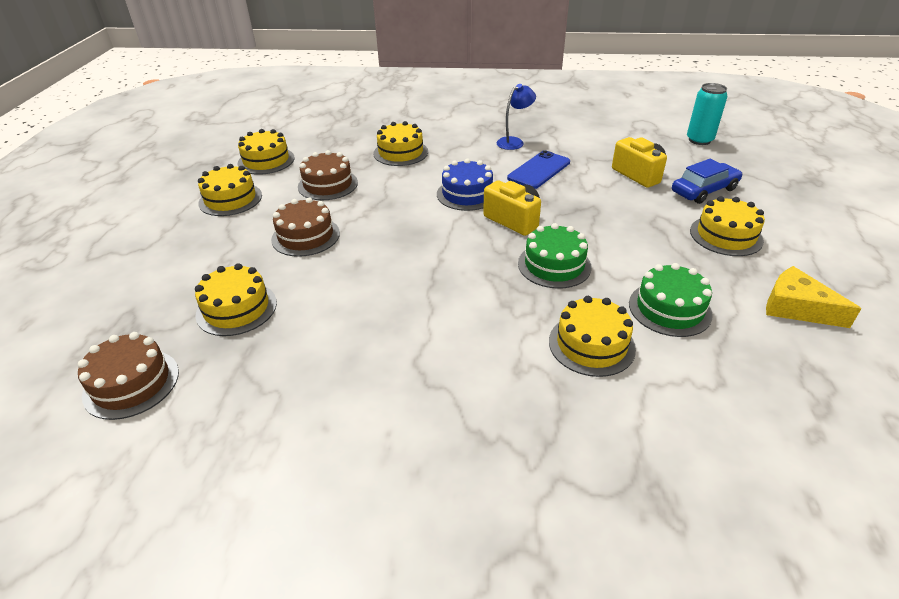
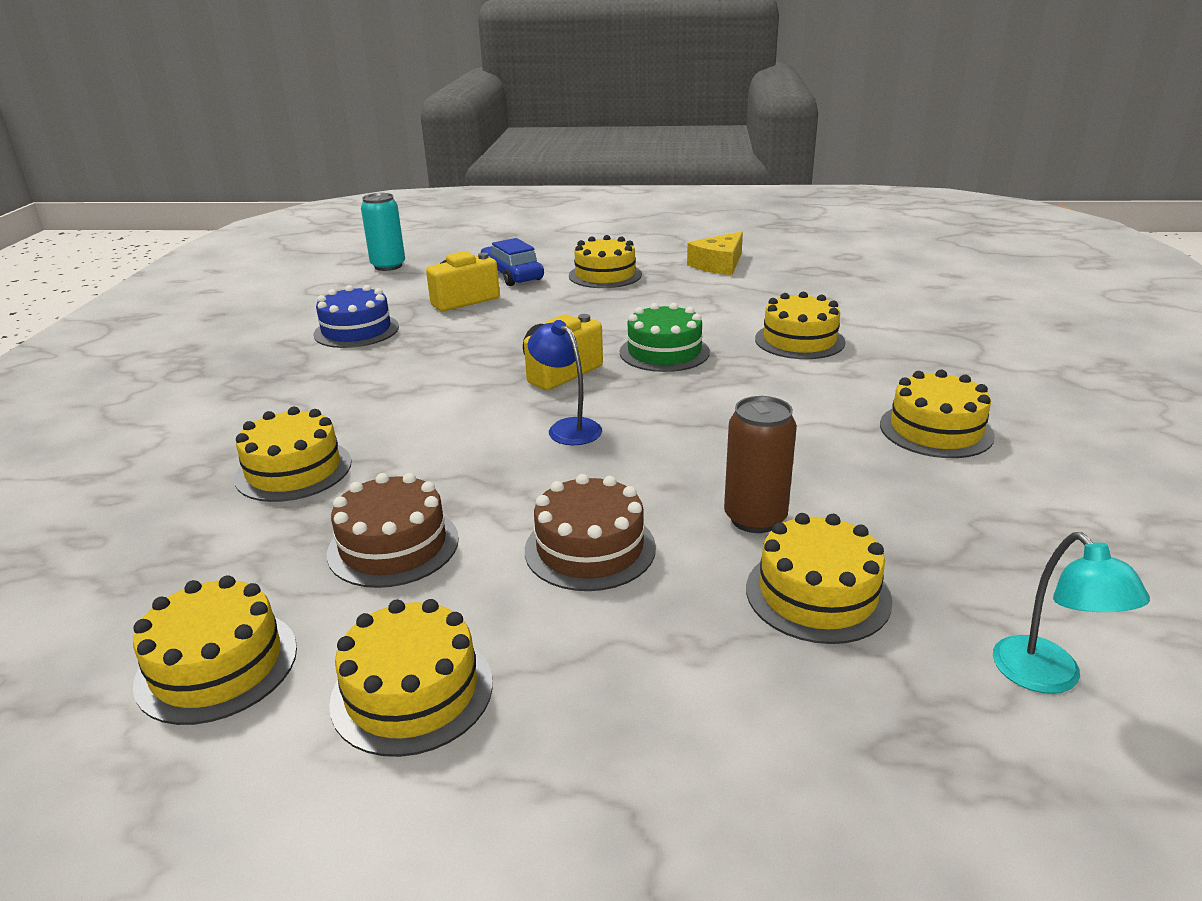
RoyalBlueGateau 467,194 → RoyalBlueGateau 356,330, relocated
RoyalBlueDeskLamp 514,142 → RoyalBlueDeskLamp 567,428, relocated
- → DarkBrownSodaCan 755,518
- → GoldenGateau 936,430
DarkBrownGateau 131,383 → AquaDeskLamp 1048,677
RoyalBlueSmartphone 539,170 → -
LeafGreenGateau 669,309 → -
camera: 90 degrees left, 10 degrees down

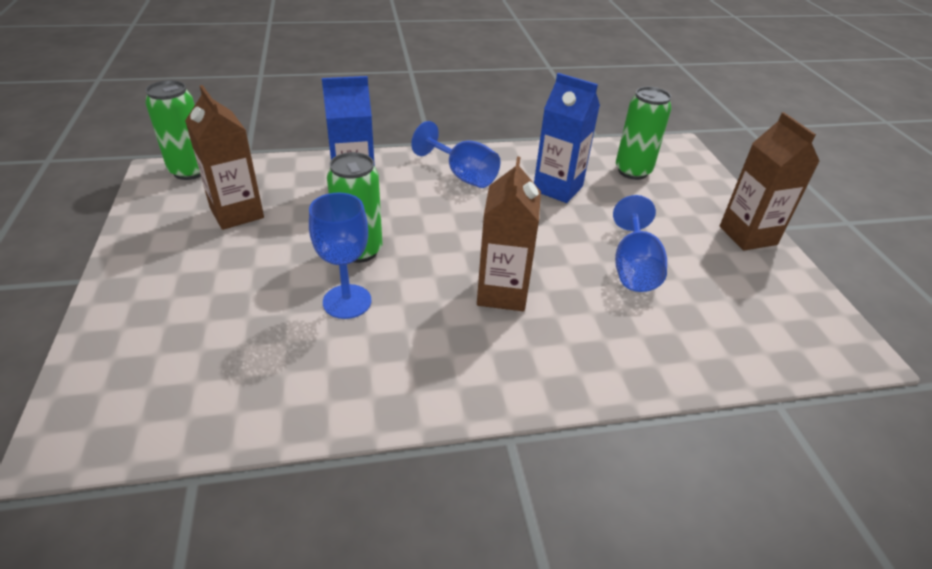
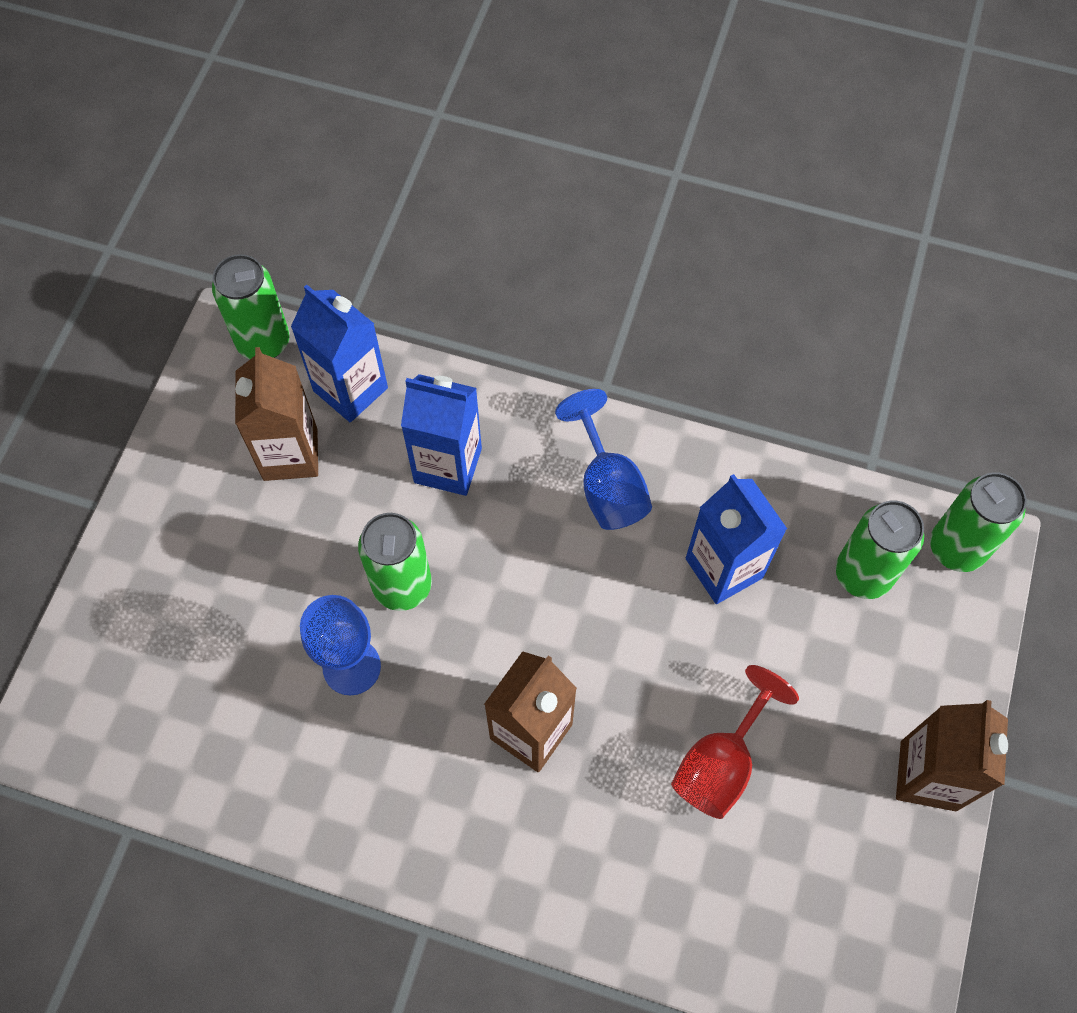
- → RoyalBlueCarton 350,389
RoyalBlueWineGlass 633,268 → ScarletWineGlass 720,763
- → LeafGreenSodaCan 956,548
camera: 30 degrees right, 25 degrees up

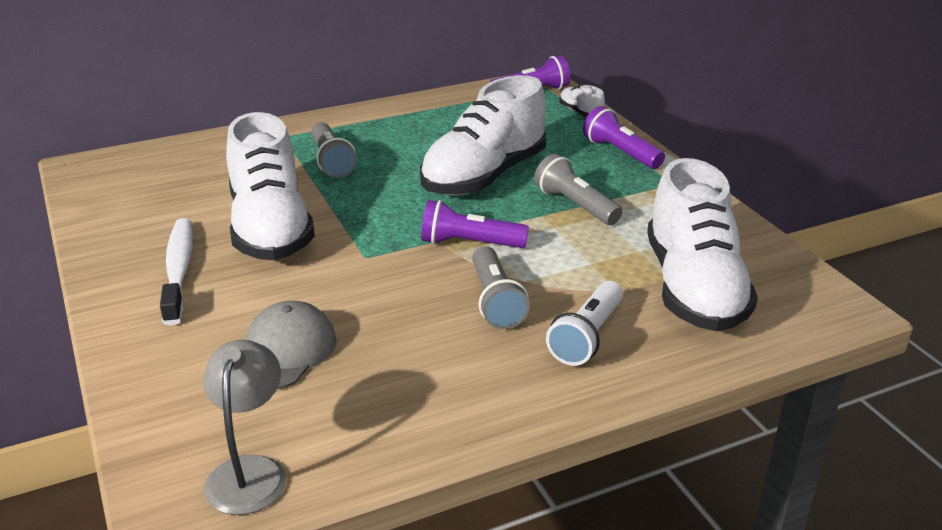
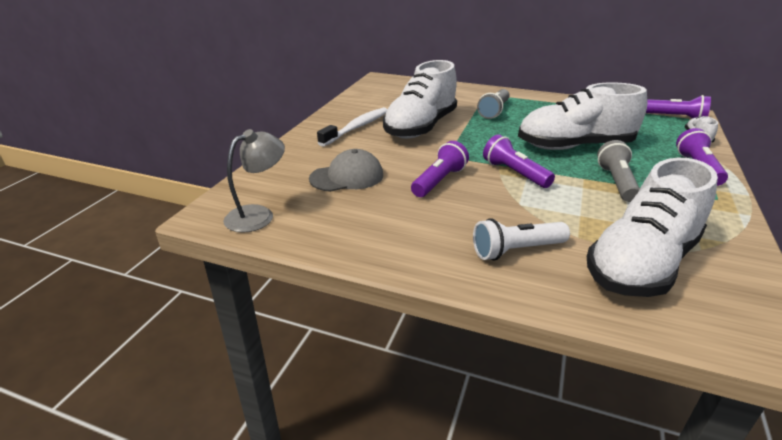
- → PurpleFlashlight 439,181
GreyFlashlight 495,301 → -
camera: 45 degrees right, 0 degrees up

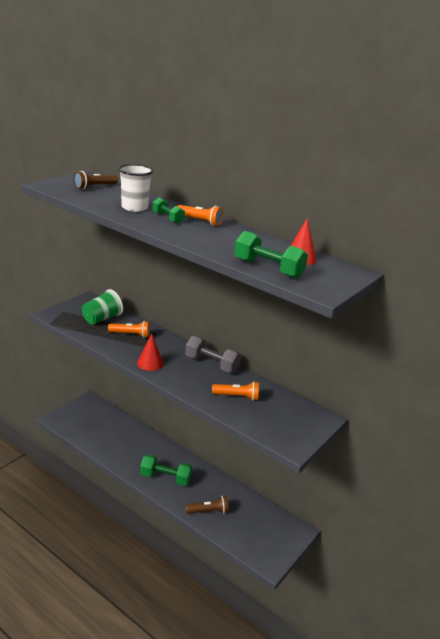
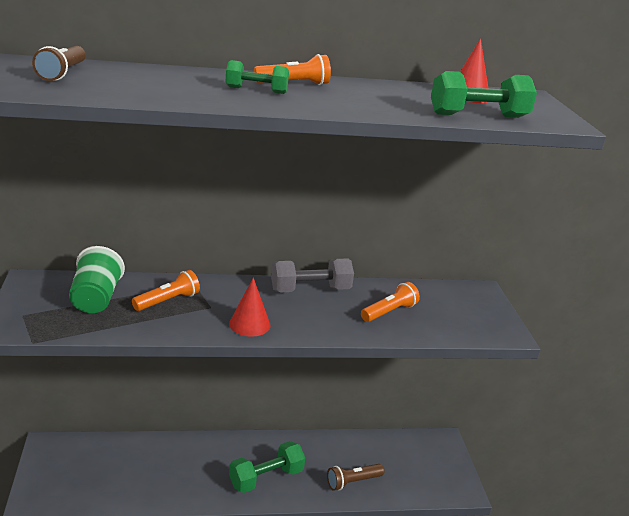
DarkBrownFlashlight 208,511 → DarkBrownFlashlight 352,482, 150 degrees counterclockwise
PureWhiteCup 134,208 → -
camera: 45 degrees left, 0 degrees up

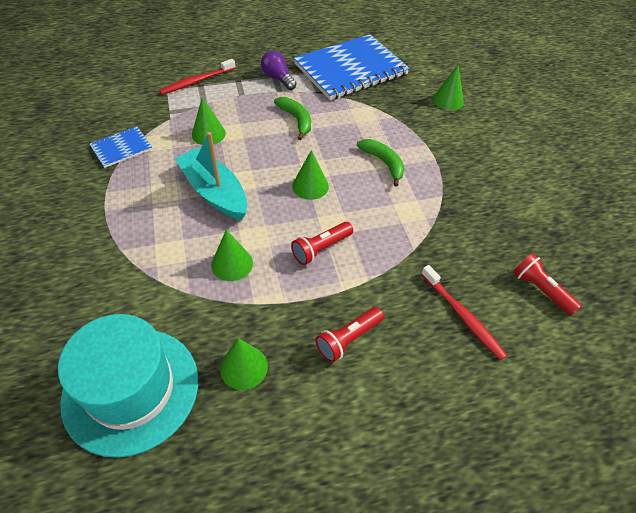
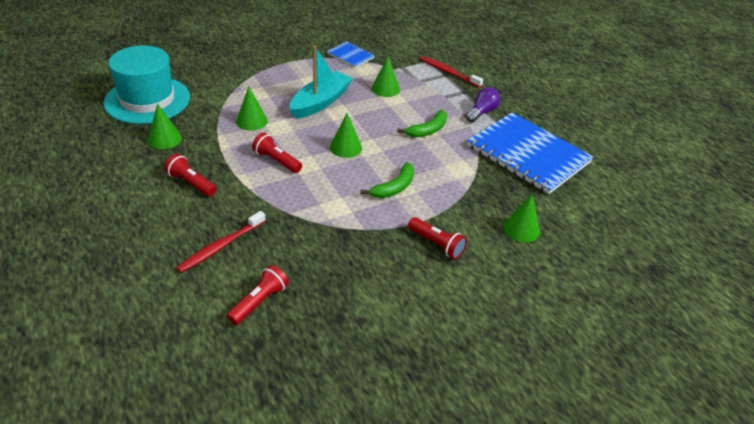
- → ScarletFlashlight 436,244
camera: 75 degrees right, 10 degrees down

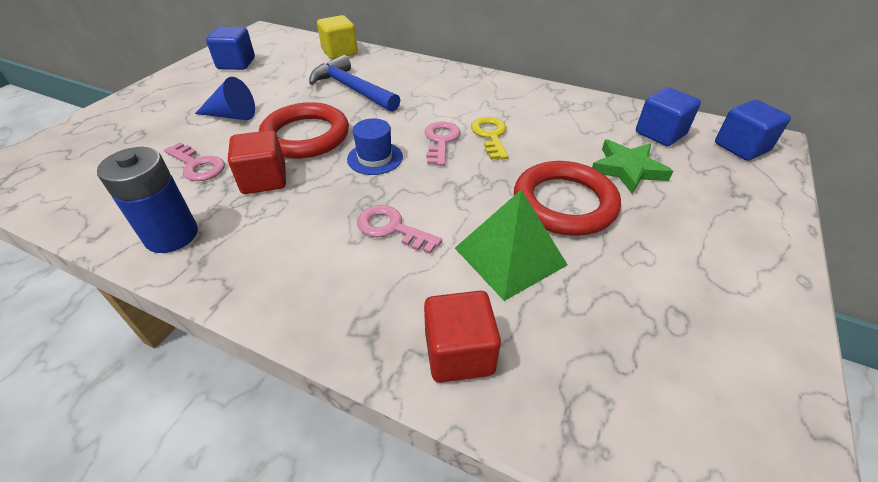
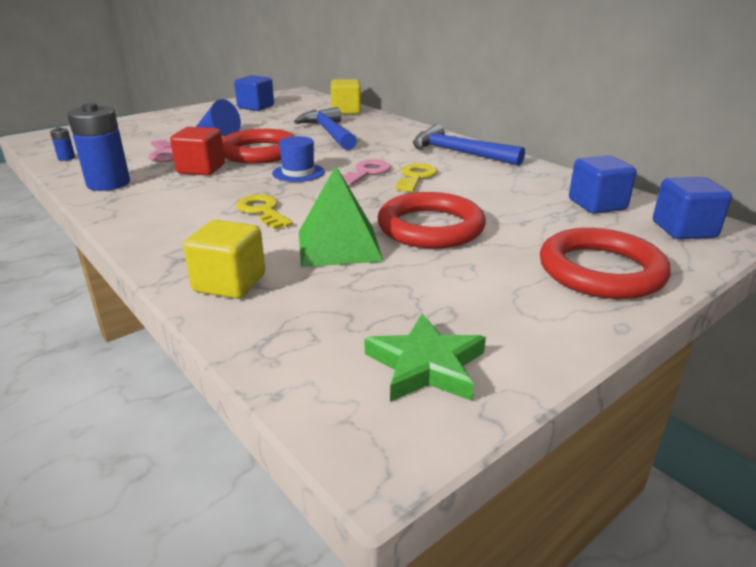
- → RoyalBlueBattery 66,158
ScarletCube 459,353 → GoldenCube 229,283
RosyKey 391,228 → GoldenKey 262,211
LeafGreenStarShape 627,169 → LeafGreenStarShape 426,365, relocated
- → RoyalBlueCarpenter'sHammer 458,153
- → ScarletRing 601,271
camera: 25 degrees right, 15 degrees down

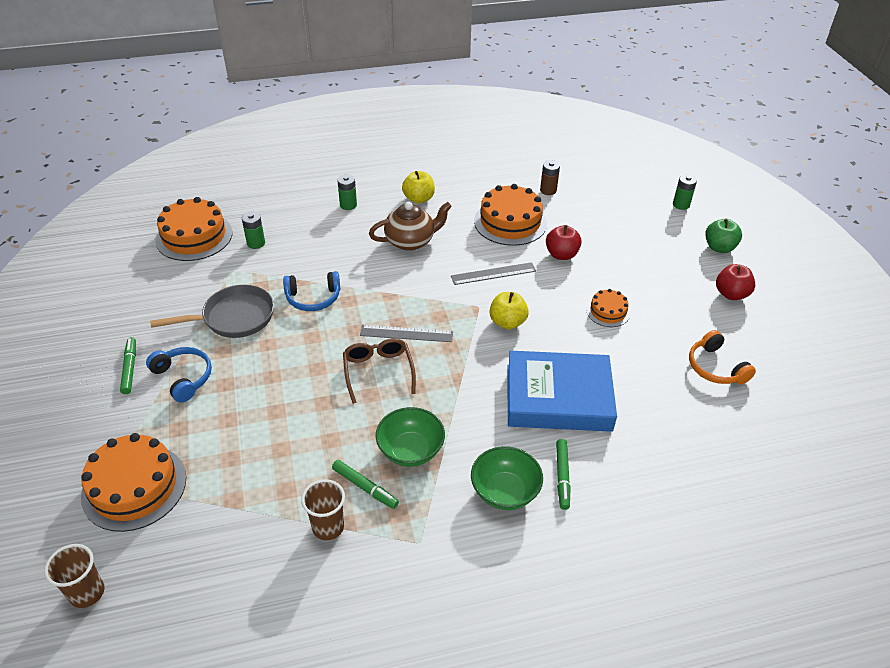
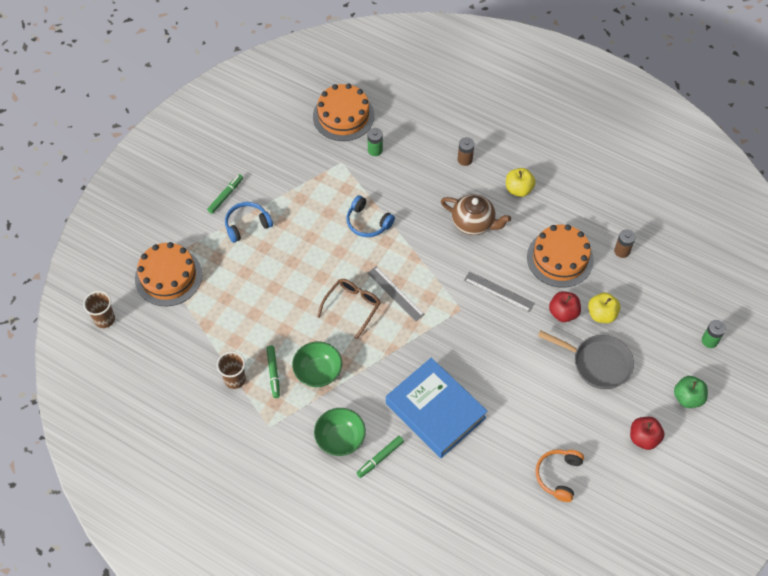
RoyalBlueHeadset 183,378 → RoyalBlueHeadset 247,225, 120 degrees counterclockwise
LeafGreenBattery 348,205 → DarkBrownBattery 465,159
GreyPan 234,318 → GreyPan 597,363, relocated
GoldenApple 507,322 → GoldenApple 601,314, relocated
BrightOrangeGateau 608,311 → -
camera: 45 degrees right, 15 degrees up

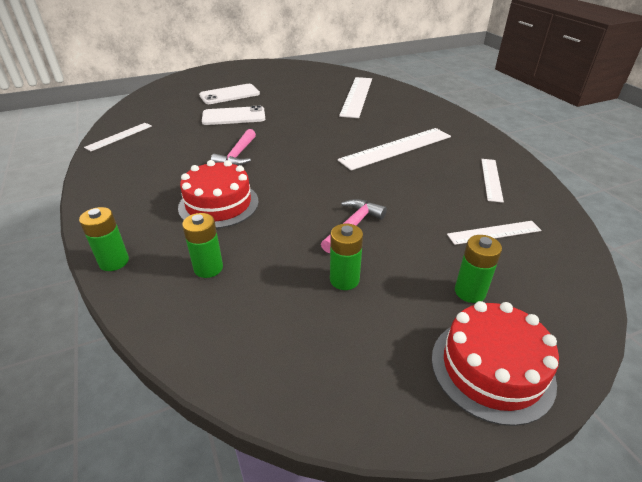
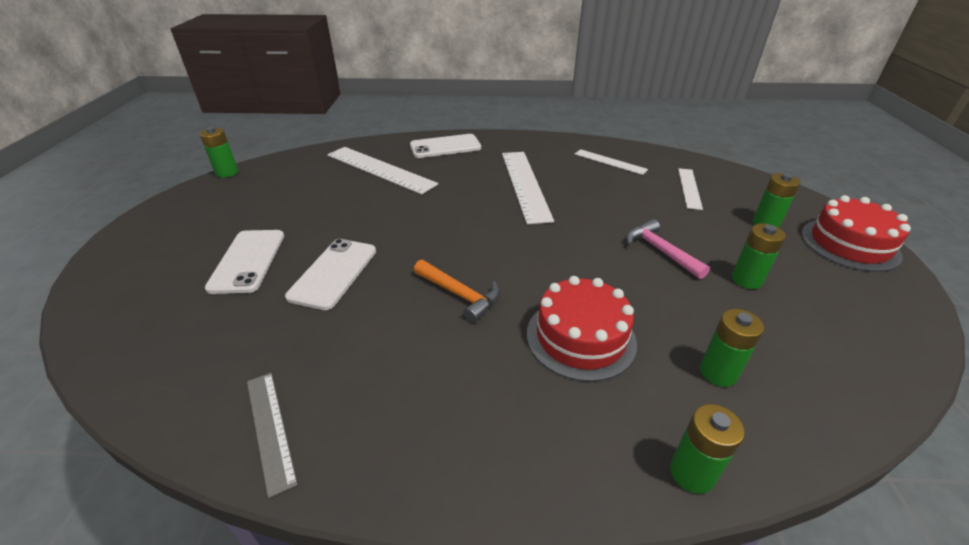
- → LeafGreenBattery 227,172
PureWhiteRuler 119,136 → GreyRuler 270,429
- → PureWhiteSmartphone 445,146
RosyCarpenter'sHammer 237,155 → BrightOrangeCarpenter'sHammer 460,295
camera: 65 degrees left, 0 degrees up

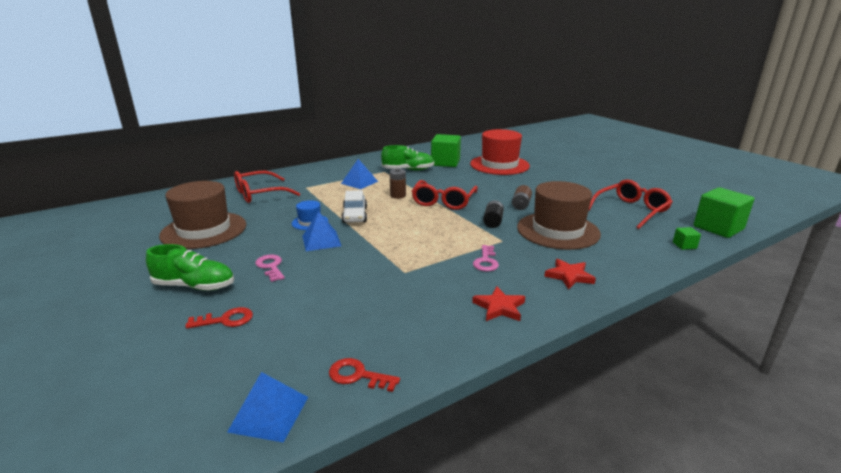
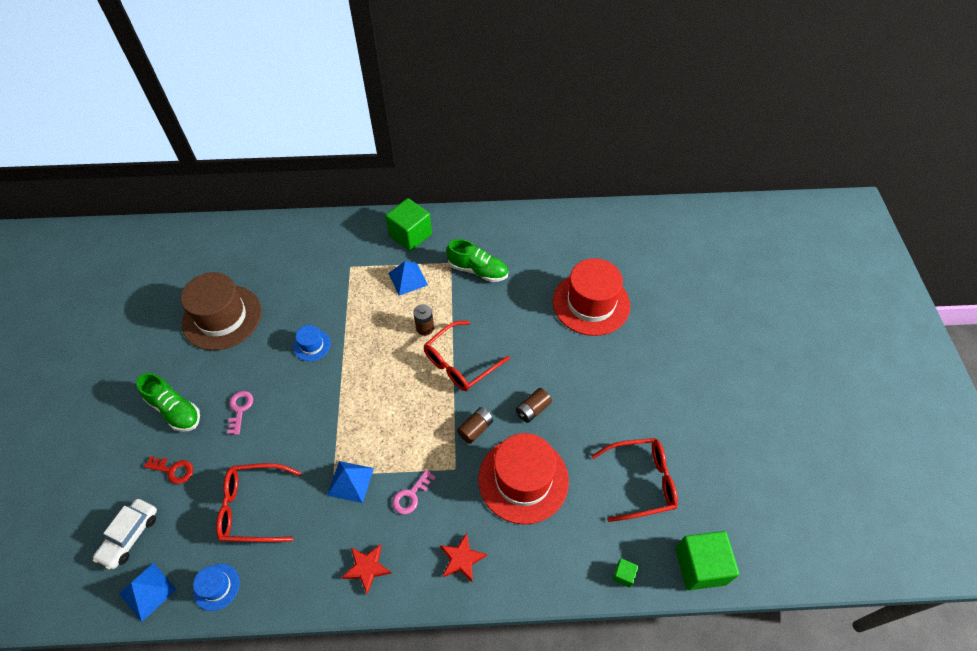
PureWhiteCar 355,215 → PureWhiteCar 130,536, relocated
ScarletKey 358,375 → RoyalBlueTopHat 216,587
ScarletEyeglasses 260,194 → ScarletEyeglasses 253,507, relocated
RoyalBlueSolidPyramid 321,241 → RoyalBlueSolidPyramid 350,481, relocated
LeafGreenCube 445,162 → LeafGreenCube 410,235, relocated
JetBlackBattery 493,221 → DarkBrownBattery 475,429
DarkBrownTopHat 558,230 → ScarletTopHat 523,479
camera: 30 degrees right, 30 degrees up

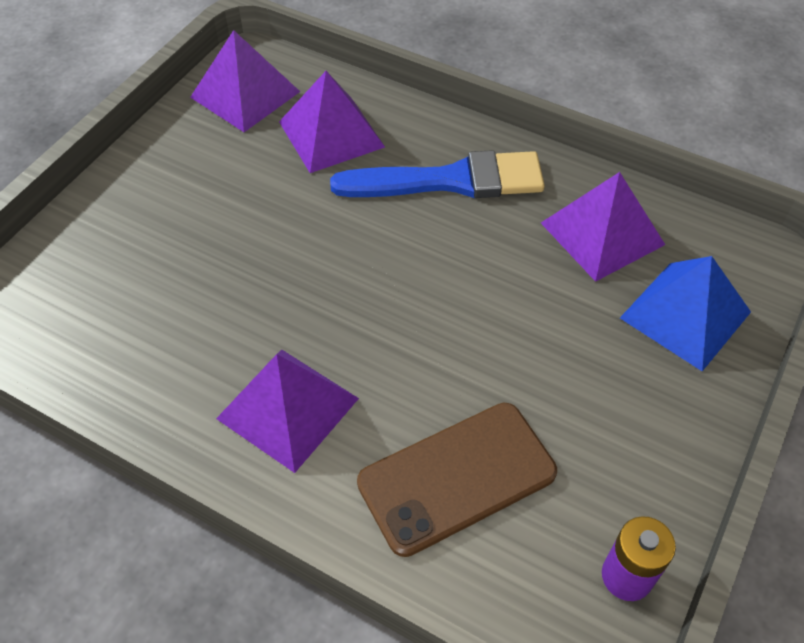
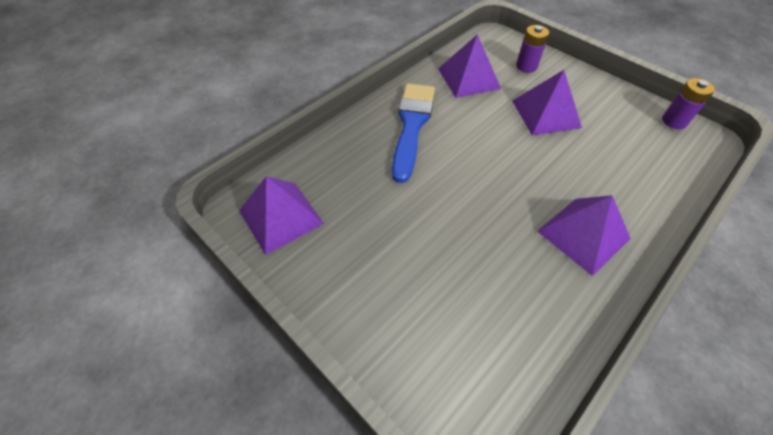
PurpleSolidPyramid 331,134 → PurpleSolidPyramid 546,114, relocated
RoyalBlueSolidPyramid 685,314 → PurpleBattery 526,66
DarkBrownSmartphone 457,477 → -
camera: 75 degrees left, 0 degrees up

